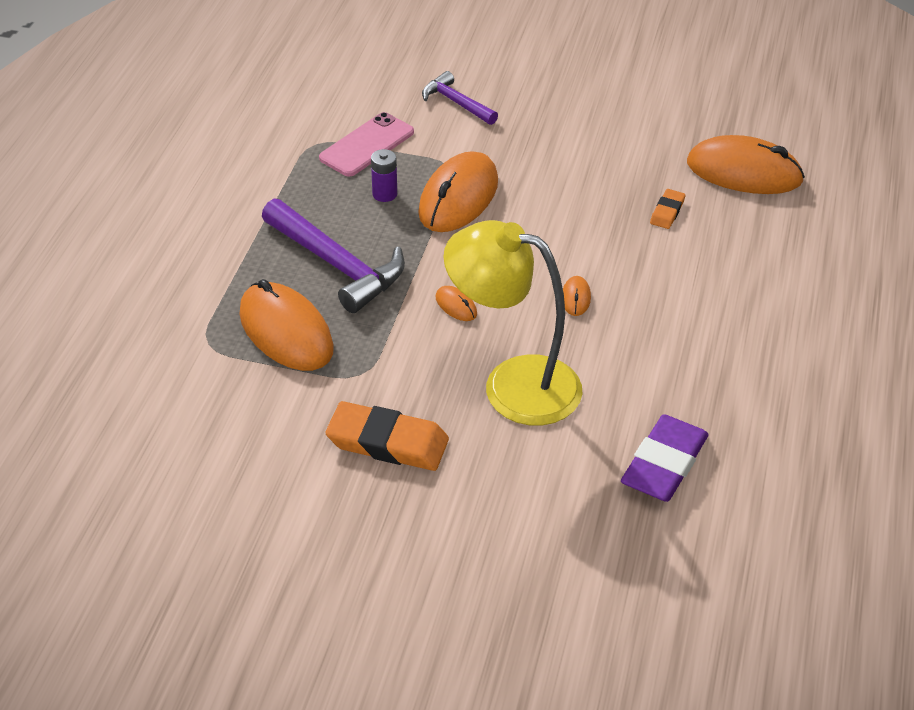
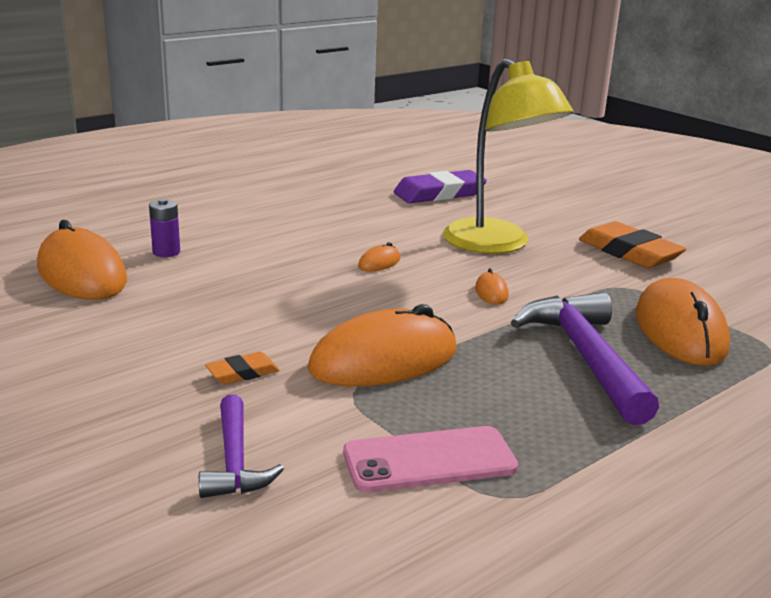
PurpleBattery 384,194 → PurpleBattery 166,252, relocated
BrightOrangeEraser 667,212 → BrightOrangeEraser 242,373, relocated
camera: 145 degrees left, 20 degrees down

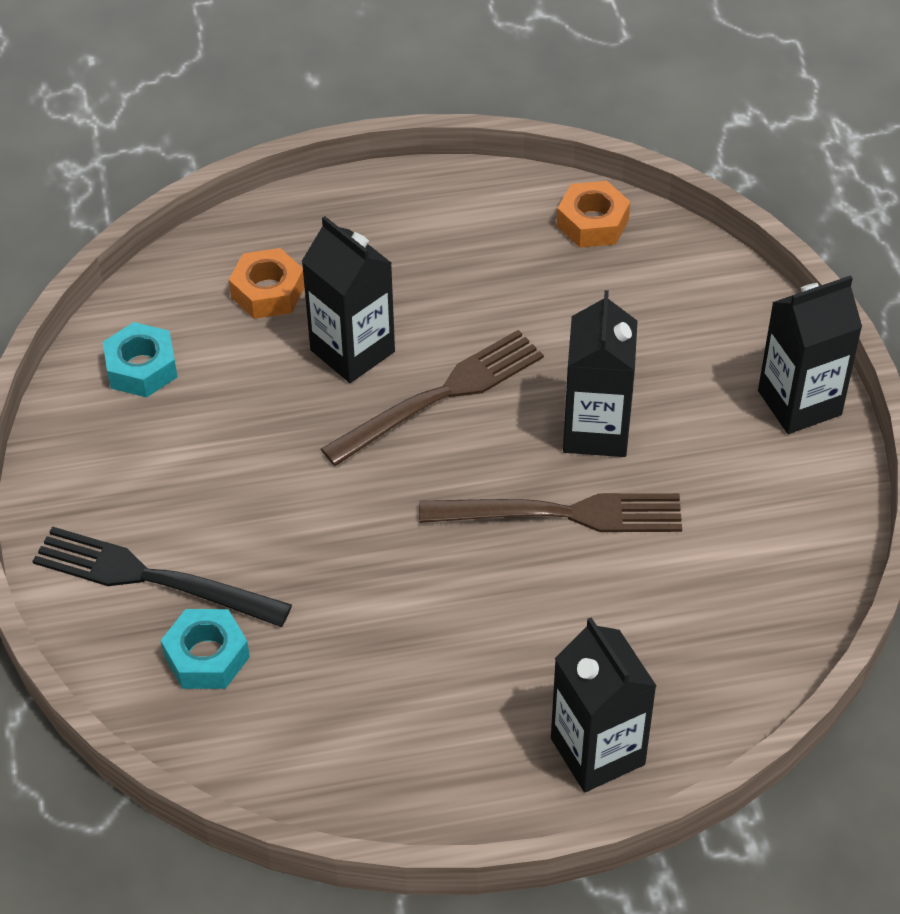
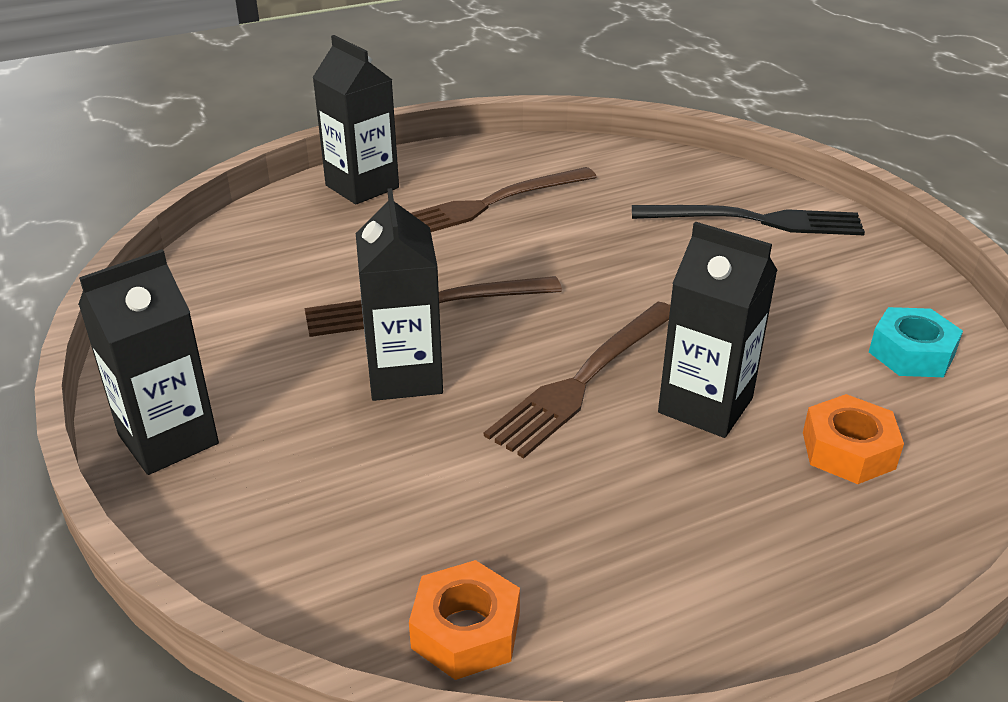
- → DarkBrownFork 489,204
AquaHexNut 207,656 → -
camera: 165 degrees right, 15 degrees down

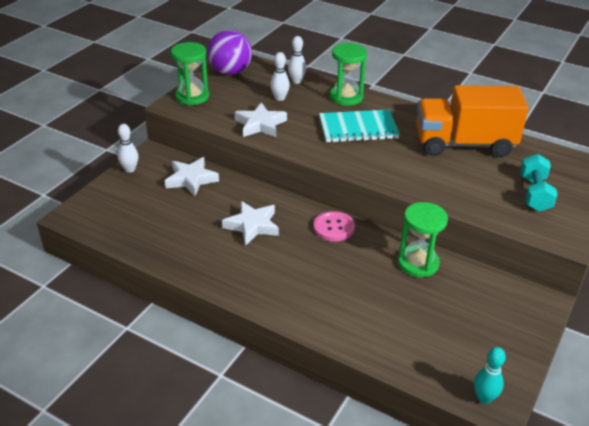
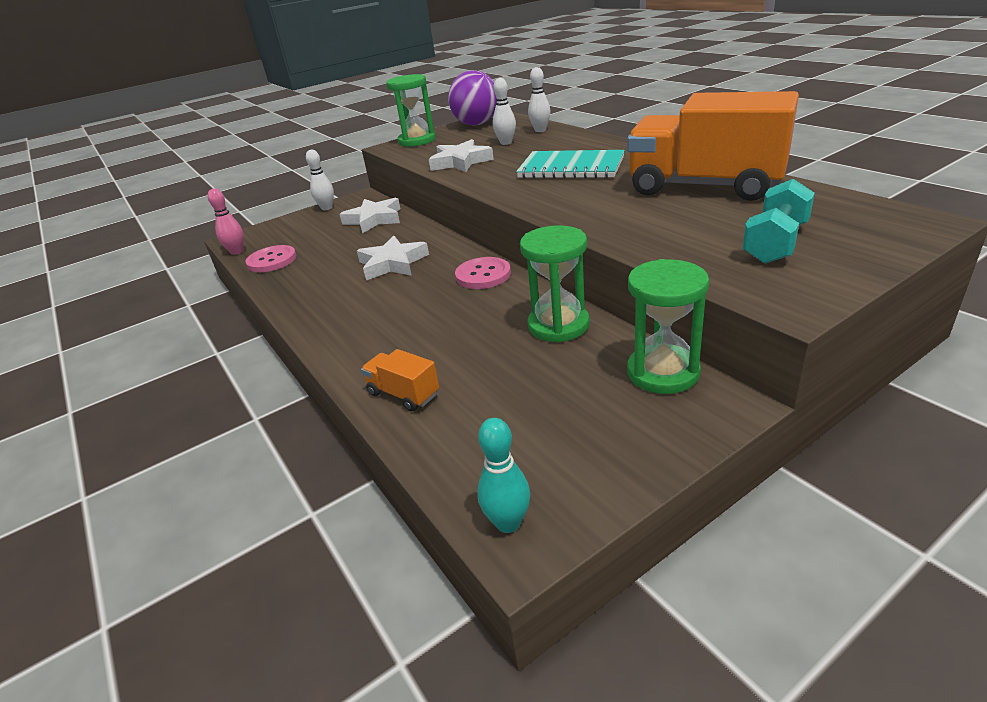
- → RosyBowlingPin 237,252
- → RosyButton 272,260
- → BrightOrangeToyTruck 403,394
LeafGreenHourglass 346,97 → LeafGreenHourglass 663,372, relocated
camera: 30 degrees right, 5 degrees down

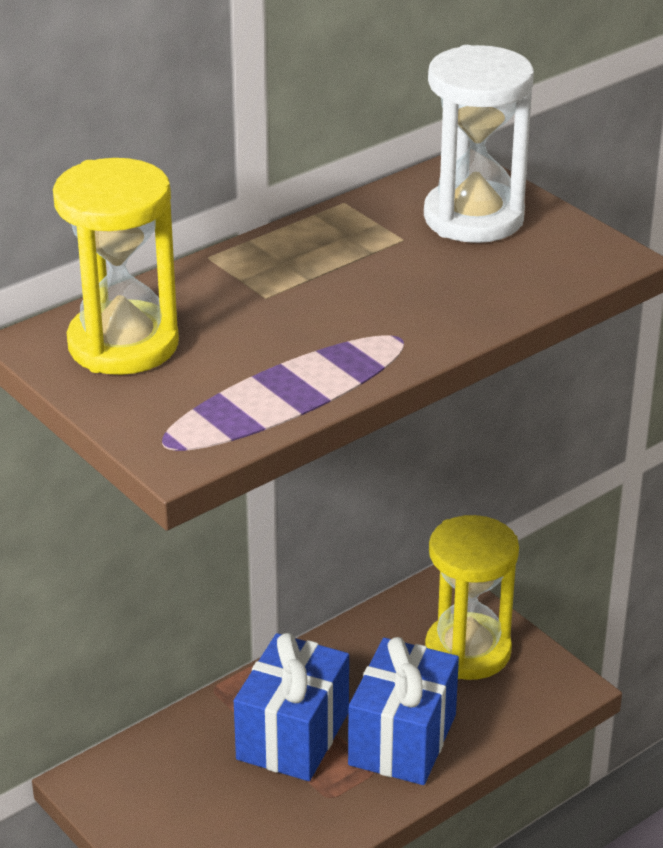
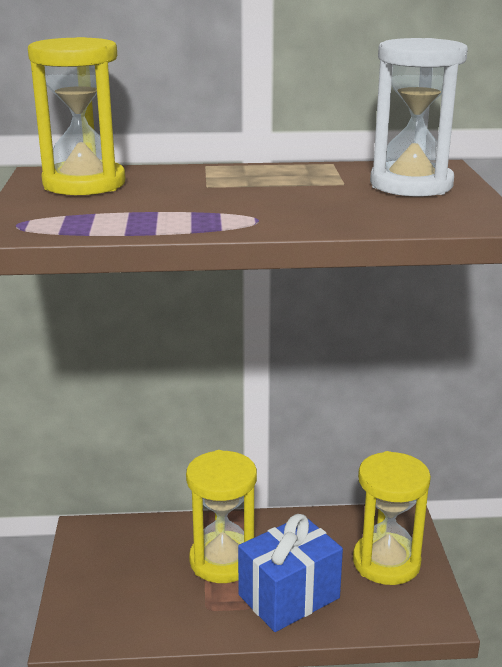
RoyalBluePresent 293,735 → GoldenHourglass 223,561
camera: 35 degrees right, 10 degrees down

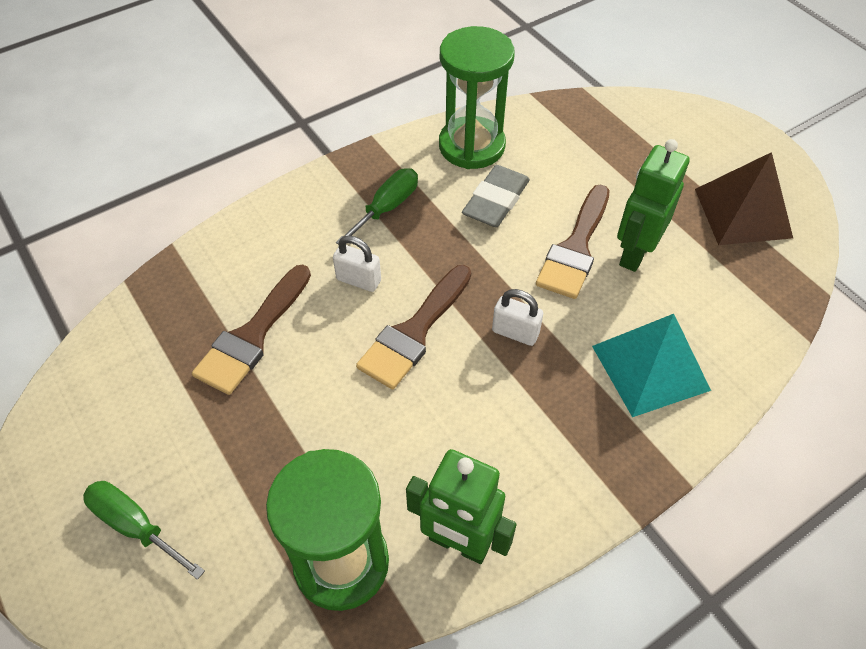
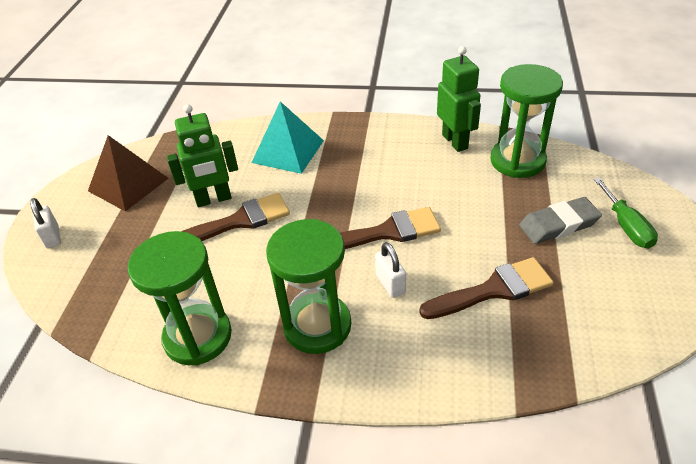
PureWhitePadlock 515,332 → PureWhitePadlock 52,237, relocated
LeafGreenHandScrewdriver 387,208 → LeafGreenHourglass 317,326
GreyEraser 495,200 → GreyEraser 558,224, relocated
camera: 135 degrees left, 10 degrees down

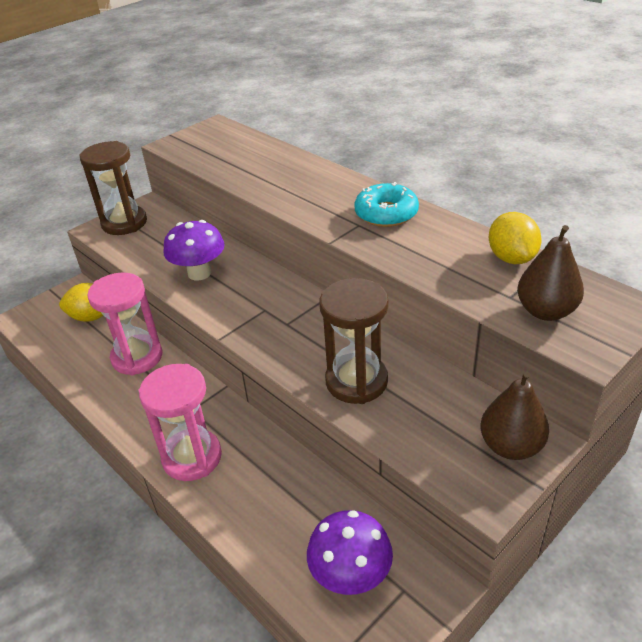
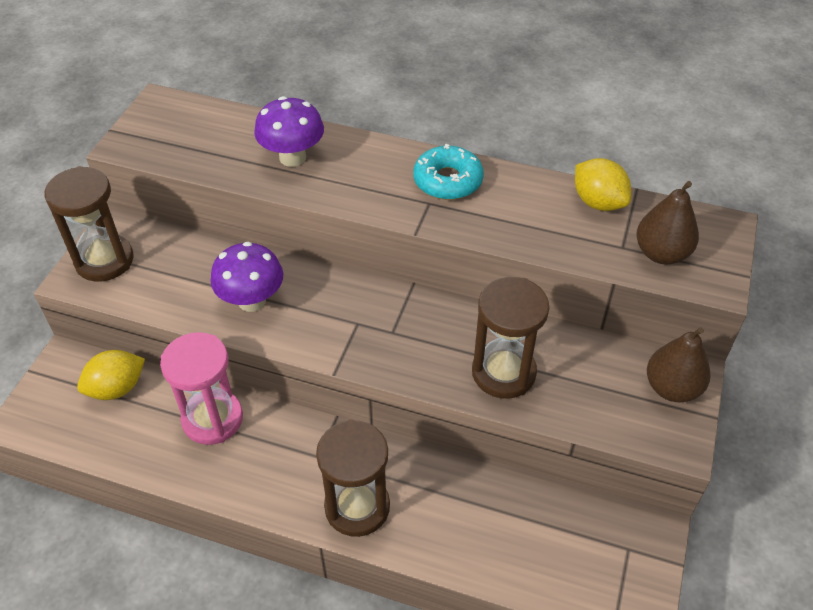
PurpleToadstool 350,576 → PurpleToadstool 292,157, relocated
RosyHourglass 192,457 → DarkBrownHourglass 357,507
camera: 30 degrees left, 10 degrees up

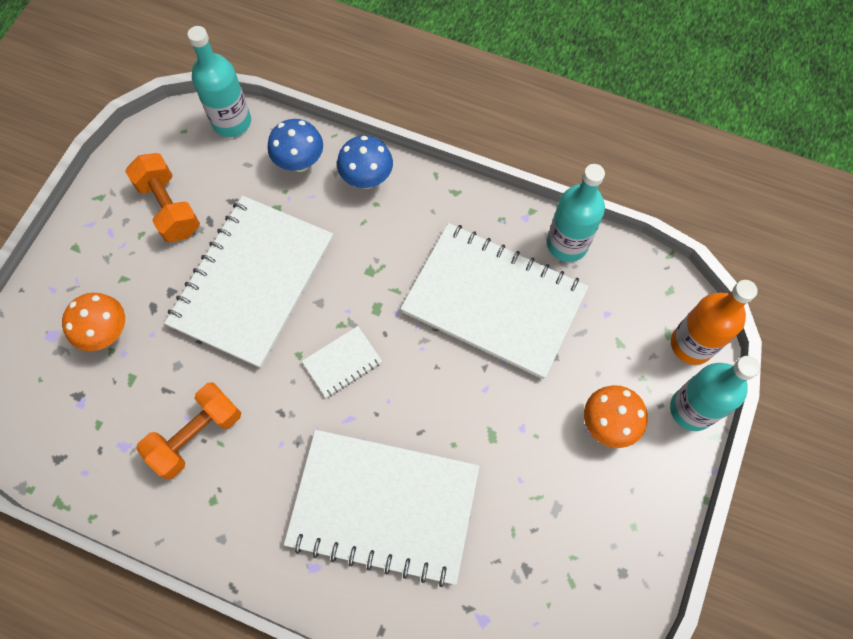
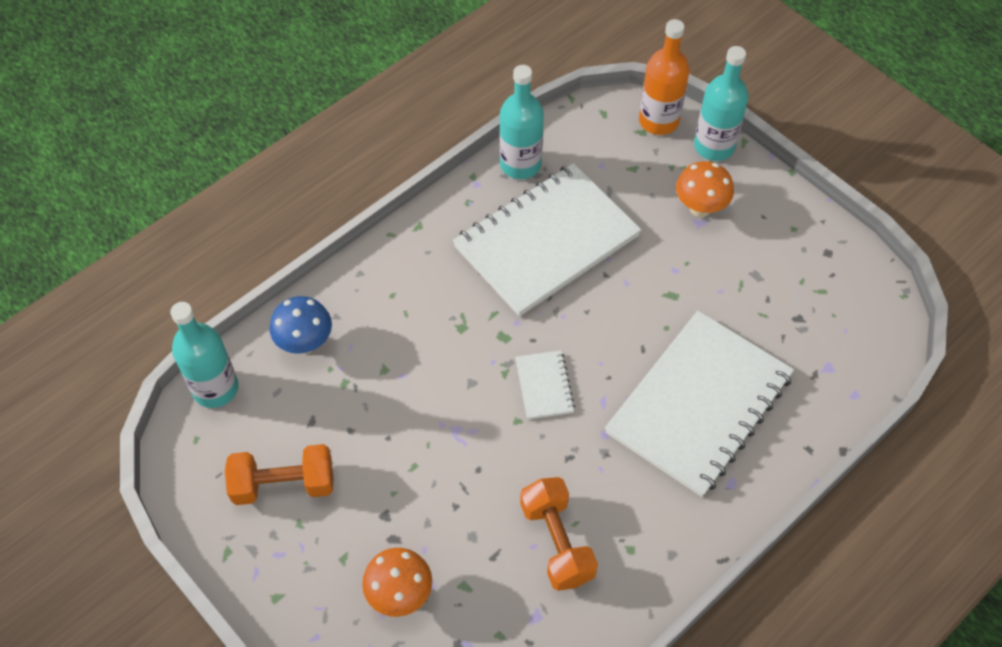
PureWhiteNotebook 252,282 → -
RoyalBlueToadstool 367,179 → -
camera: 65 degrees left, 10 degrees down

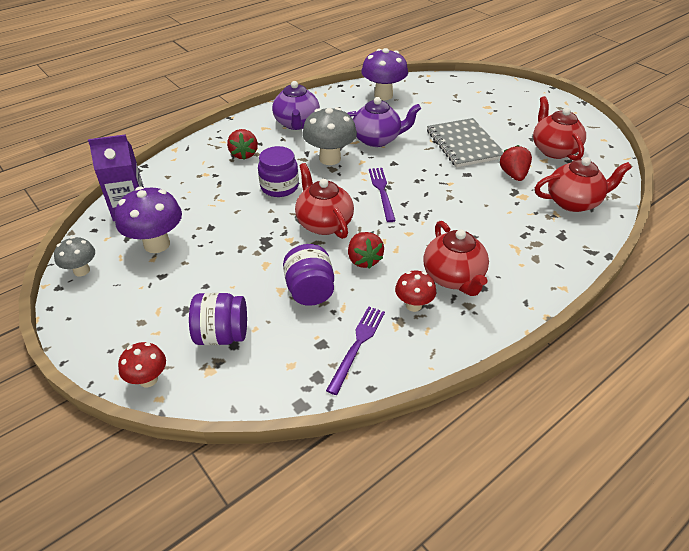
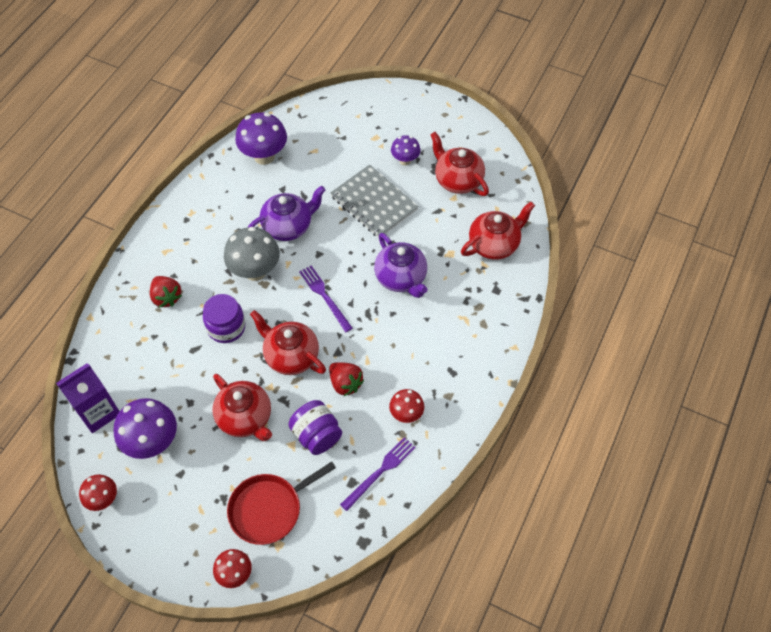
GreyToadstool 81,270 → ScarletToadstool 103,499
ScarletTeaPot 453,278 → ScarletTeaPot 245,418, relocated
PurplePreserveJar 222,335 → ScarletPan 269,509
PurpleFork 357,345 → PurpleFork 380,472, 45 degrees clockwise
PurpleTeaPot 297,124 → PurpleTeaPot 401,278, relocated
- → PurpleToadstool 405,160
ScarletToyStrawberry 513,175 → -
camera: 25 degrees left, 15 degrees up

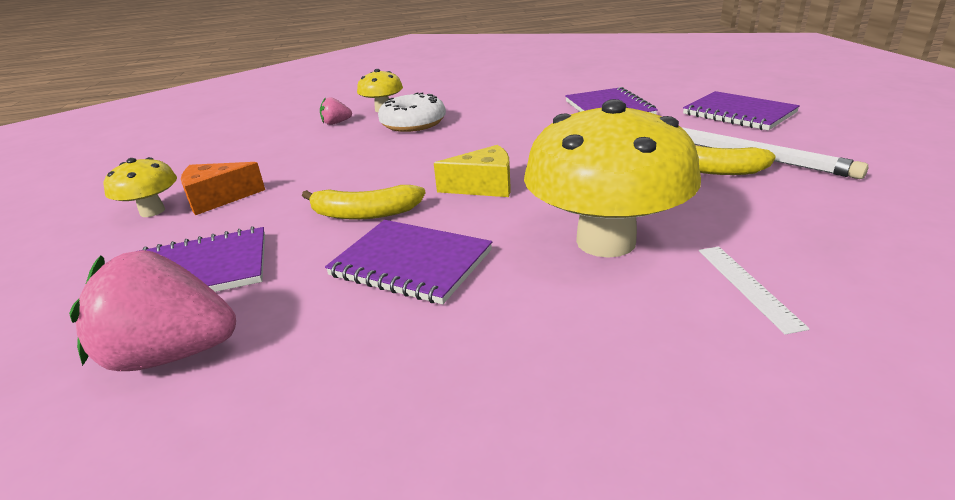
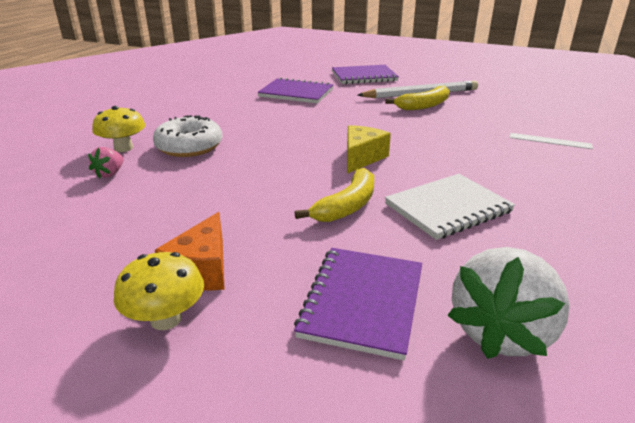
PurpleNotebook 411,263 → PureWhiteNotebook 448,208
RosyToyStrawberry 172,354 → PureWhiteToyStrawberry 501,332
GoldenToadstool 606,241 → -
camera: 60 degrees left, 0 degrees up

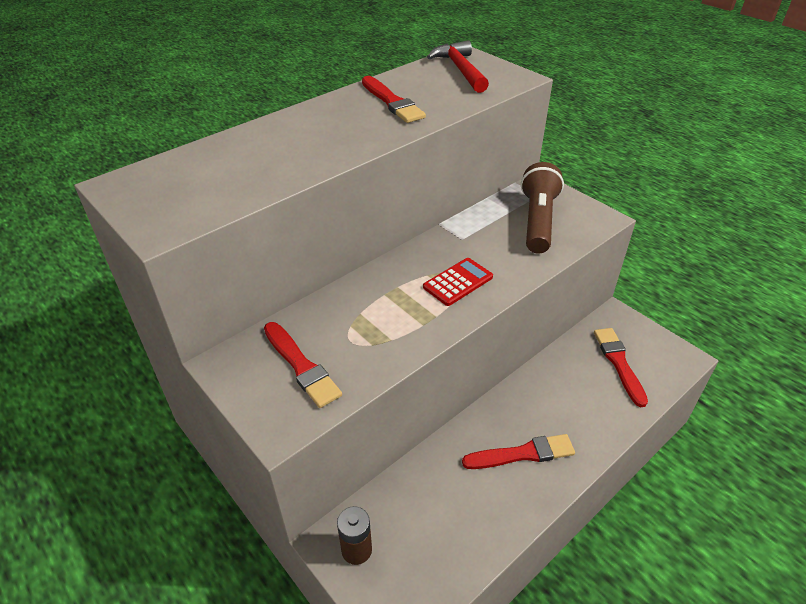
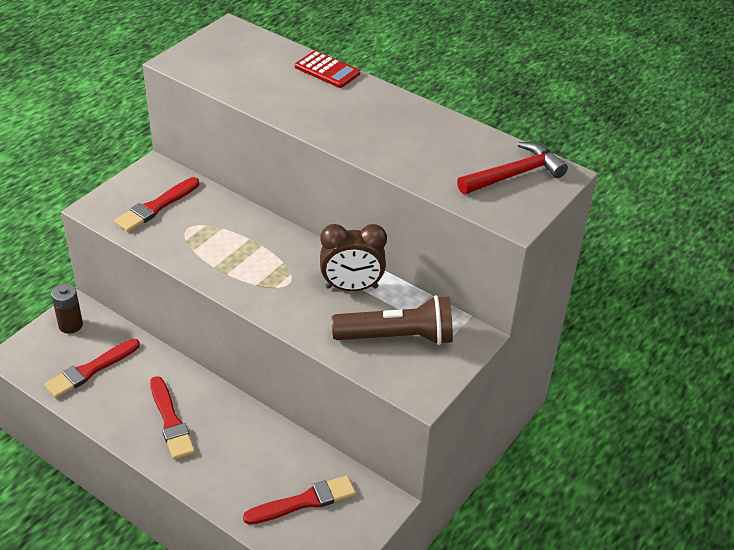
ScarletPaintBrush 392,102 → ScarletPaintBrush 91,370, relocated
ScarletAddingMachine 458,282 → ScarletAddingMachine 327,70, relocated
- → DarkBrownBedsideClock 351,287
camera: 75 degrees right, 0 degrees up

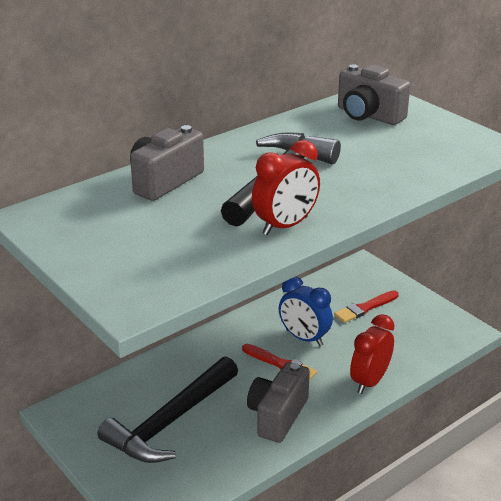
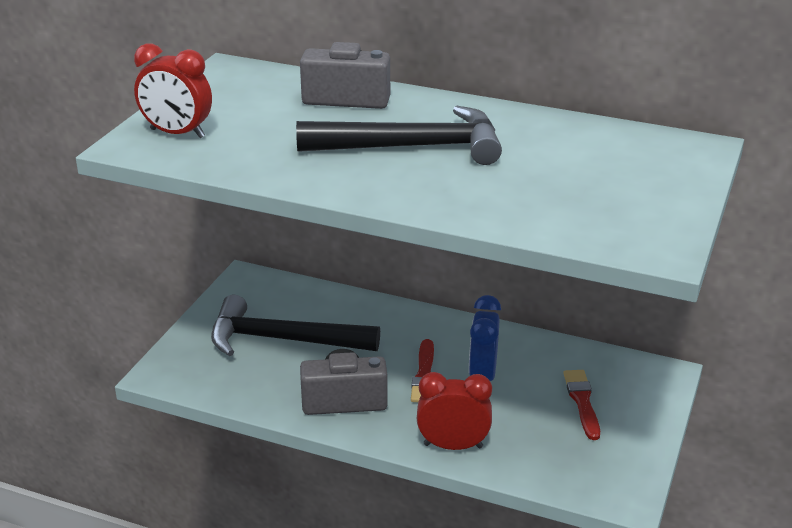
ScarletBedsideClock 285,226 → ScarletBedsideClock 177,133, relocated
ScarletPaintBrush 365,308 → ScarletPaintBrush 582,402, 60 degrees clockwise
GreyPhotoCamera 368,115 → -
camera: 60 degrees right, 0 degrees up

